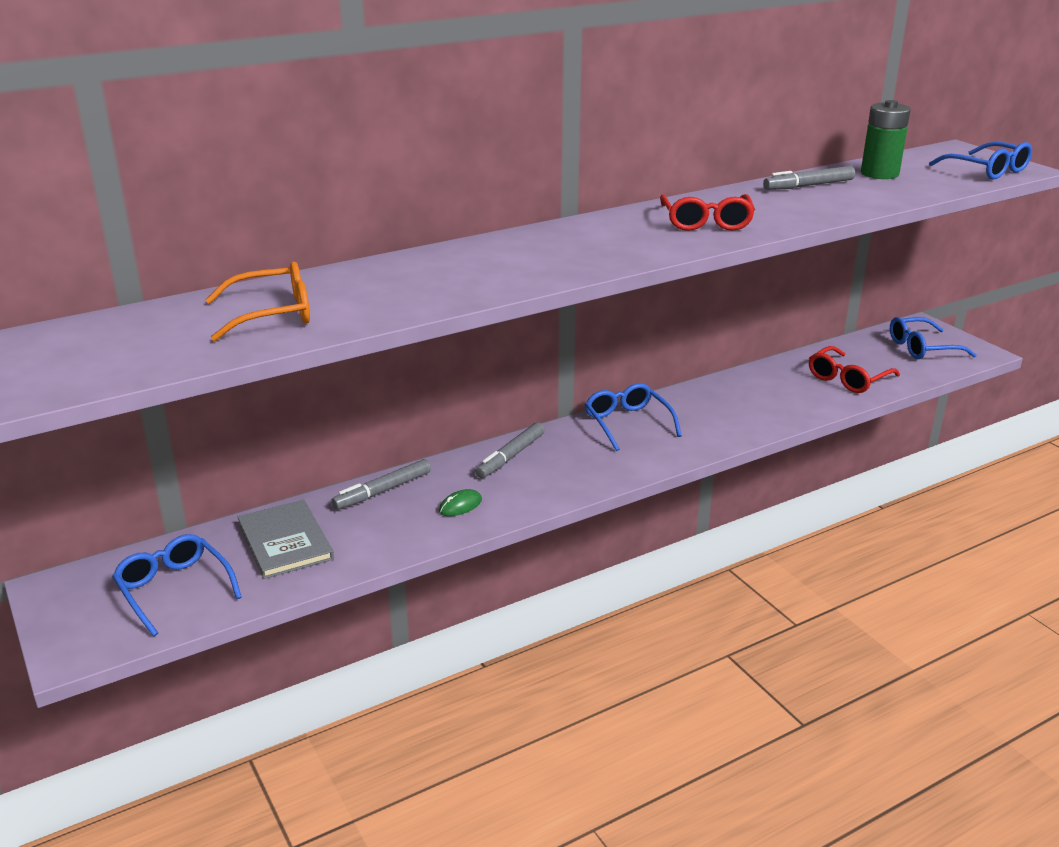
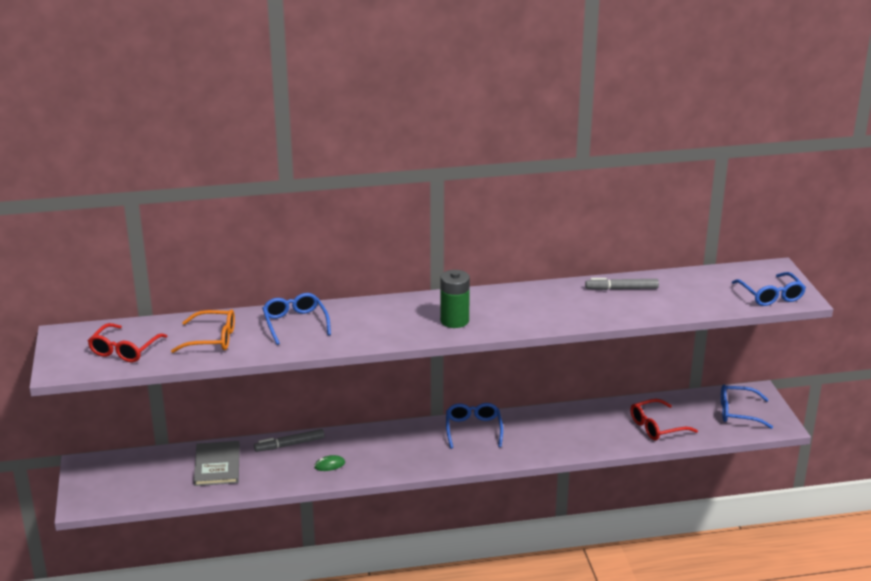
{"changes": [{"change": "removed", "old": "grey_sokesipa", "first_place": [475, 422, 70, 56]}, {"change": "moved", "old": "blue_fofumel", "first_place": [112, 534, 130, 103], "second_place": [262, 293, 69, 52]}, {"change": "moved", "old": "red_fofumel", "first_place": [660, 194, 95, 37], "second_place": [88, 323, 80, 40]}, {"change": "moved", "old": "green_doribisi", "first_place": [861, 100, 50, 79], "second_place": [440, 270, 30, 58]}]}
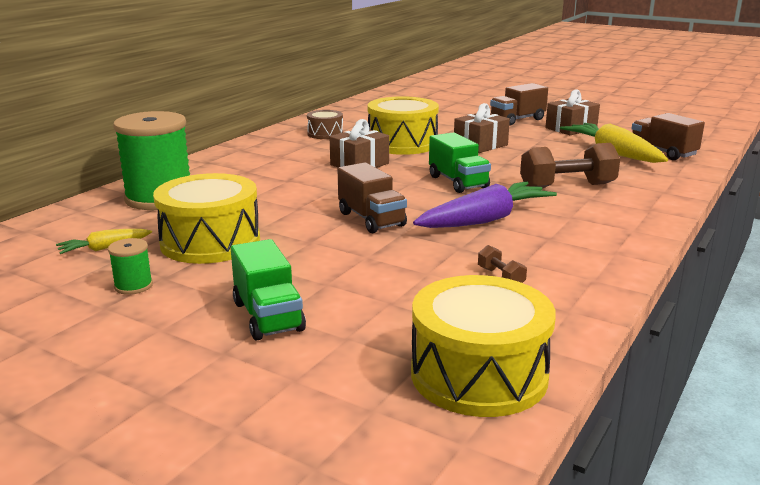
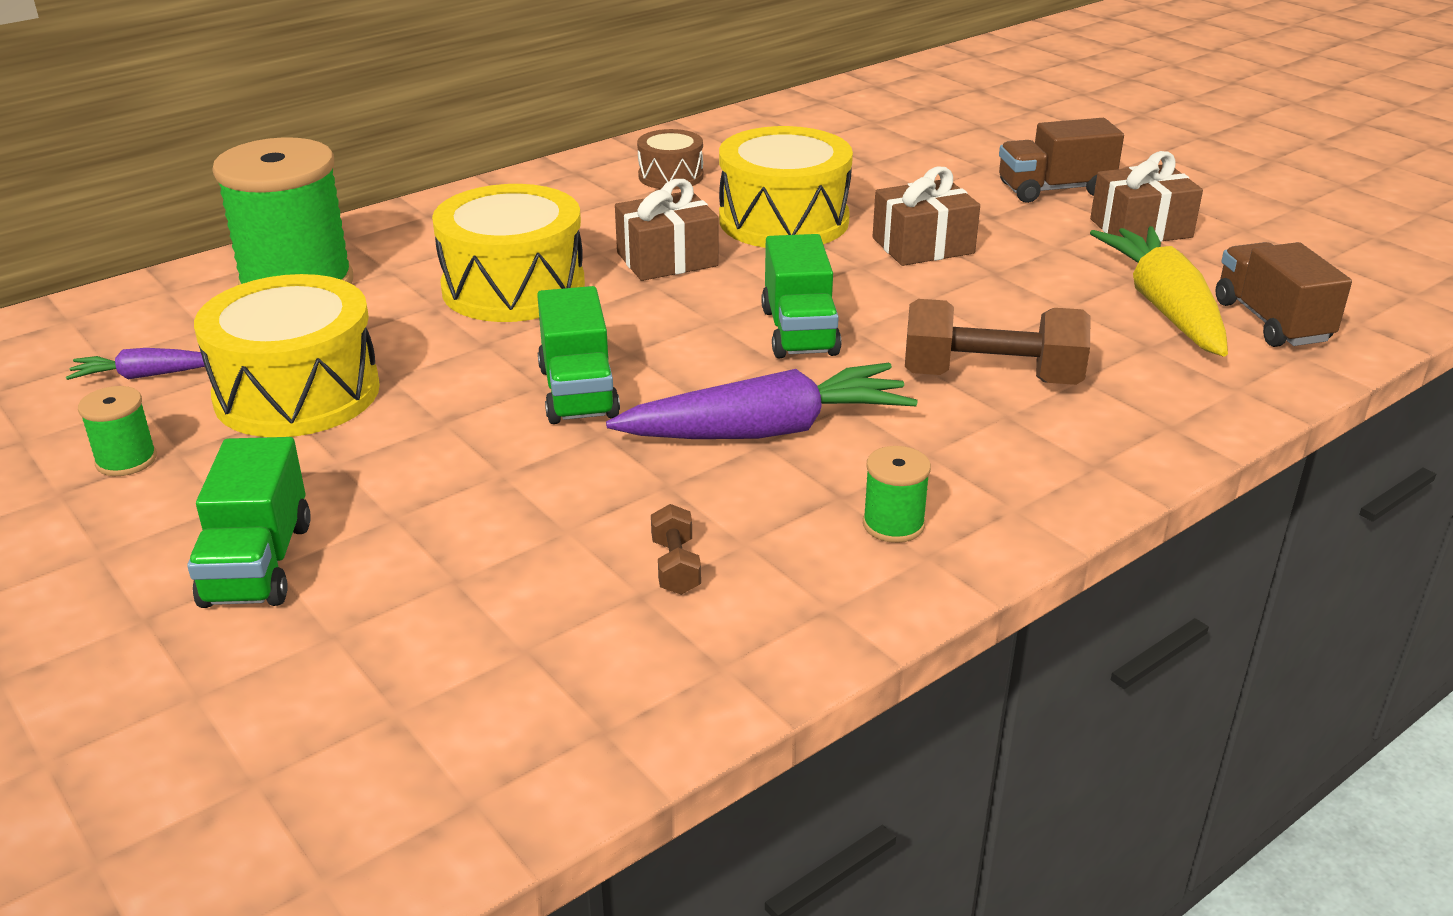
{"changes": [{"change": "added", "new": "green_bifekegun", "second_place": [863, 446, 68, 97]}, {"change": "moved", "old": "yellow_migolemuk", "first_place": [411, 275, 145, 142], "second_place": [432, 184, 153, 138]}, {"change": "recoloured", "old": "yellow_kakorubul", "new": "purple_kakorubul", "first_place": [56, 229, 96, 25], "second_place": [66, 348, 139, 32]}, {"change": "recoloured", "old": "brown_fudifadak", "new": "green_fudifadak", "first_place": [338, 162, 69, 71], "second_place": [537, 286, 83, 138]}]}
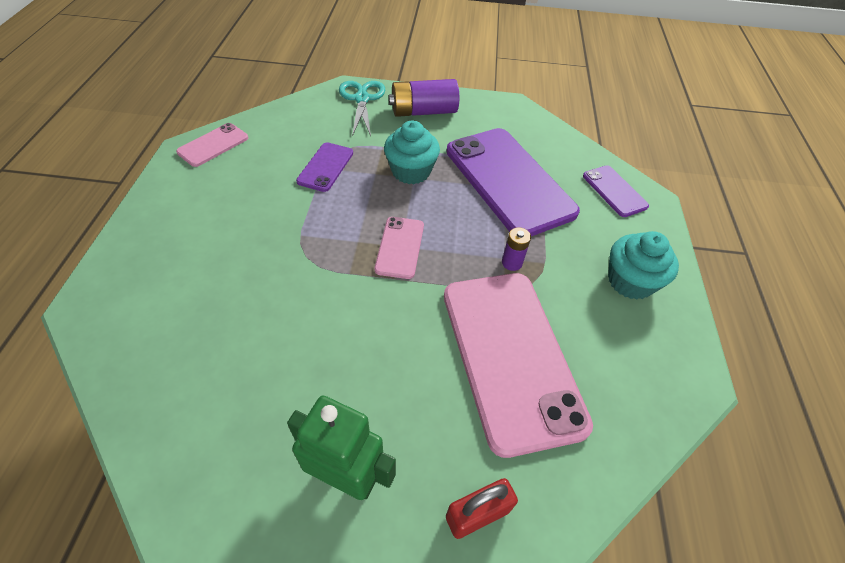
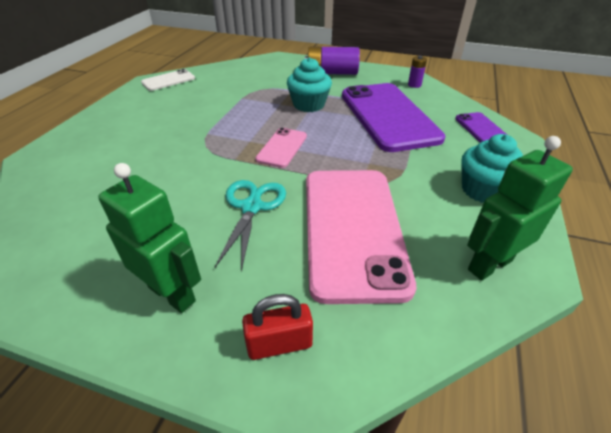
{"changes": [{"change": "removed", "old": "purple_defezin", "first_place": [296, 142, 57, 50]}, {"change": "added", "new": "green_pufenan", "second_place": [467, 136, 106, 145]}, {"change": "moved", "old": "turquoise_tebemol", "first_place": [339, 81, 46, 55], "second_place": [215, 180, 71, 91]}, {"change": "moved", "old": "purple_doribisi", "first_place": [502, 227, 29, 44], "second_place": [408, 56, 19, 32]}, {"change": "recoloured", "old": "pink_defezin", "new": "white_defezin", "first_place": [176, 123, 72, 44], "second_place": [141, 69, 54, 22]}]}
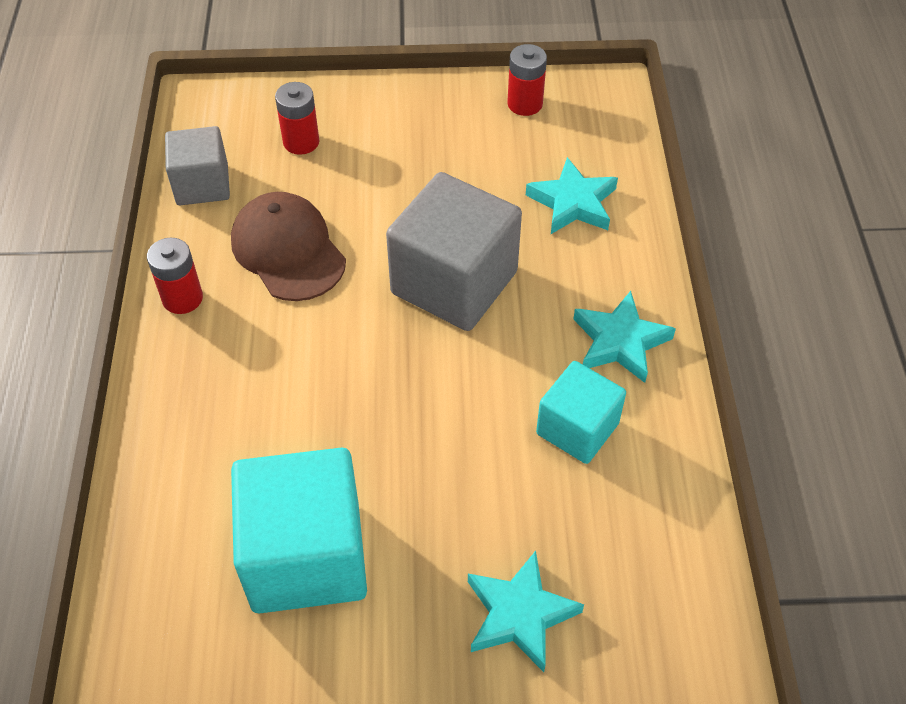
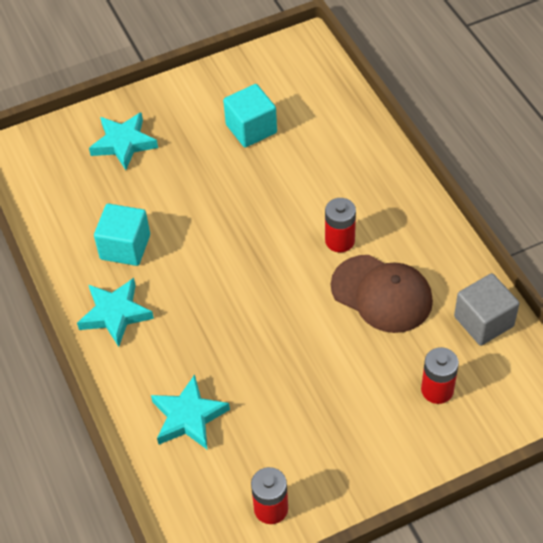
{"changes": [{"change": "removed", "old": "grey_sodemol", "first_place": [386, 172, 136, 159]}, {"change": "moved", "old": "red_doribisi", "first_place": [147, 238, 56, 76], "second_place": [325, 198, 31, 55]}, {"change": "resized", "old": "turquoise_sodemol", "first_place": [231, 448, 136, 165], "second_place": [223, 84, 54, 64], "factor": 0.59}]}
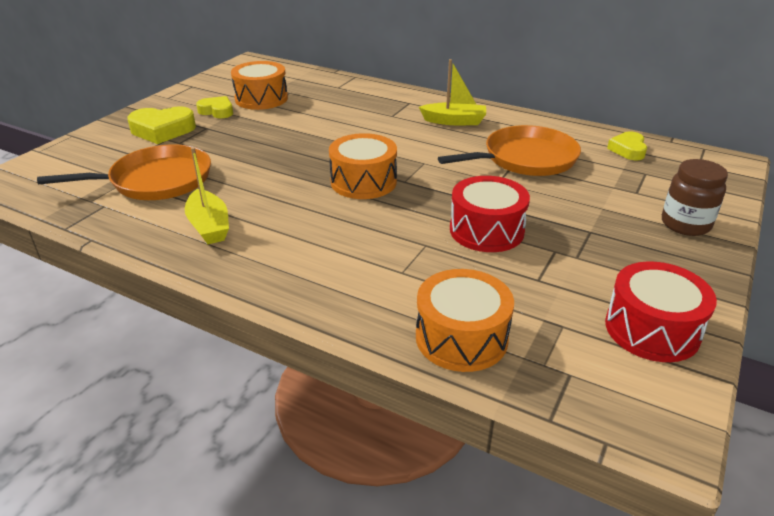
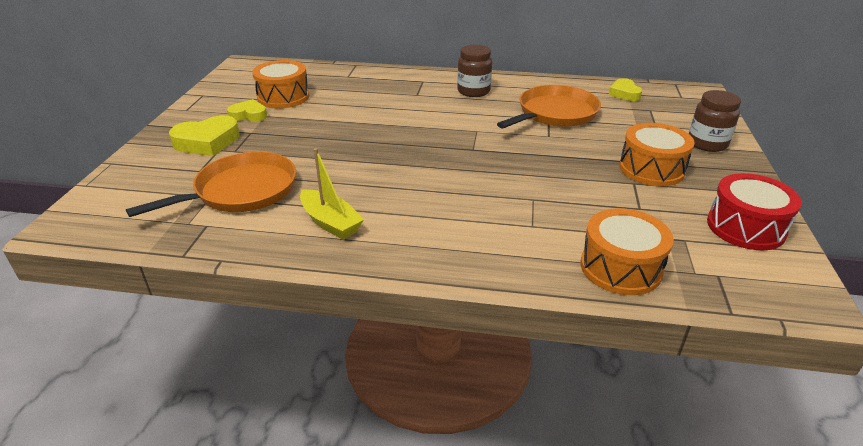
{"changes": [{"change": "removed", "old": "red_migolemuk", "first_place": [450, 176, 80, 76]}, {"change": "moved", "old": "orange_migolemuk", "first_place": [329, 133, 68, 66], "second_place": [619, 123, 76, 63]}, {"change": "replaced", "old": "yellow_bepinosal", "new": "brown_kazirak", "first_place": [419, 59, 67, 66], "second_place": [457, 45, 35, 52]}]}
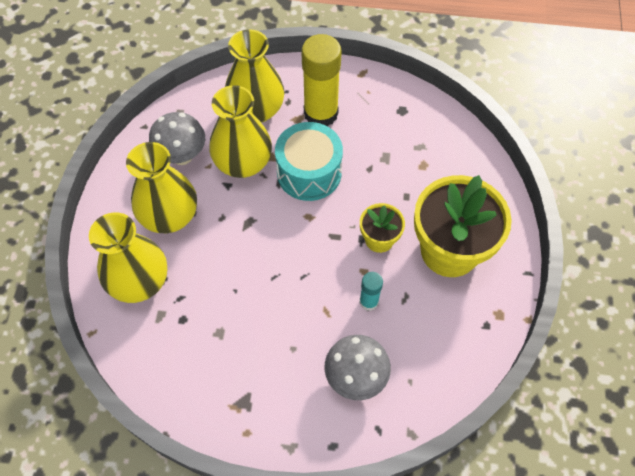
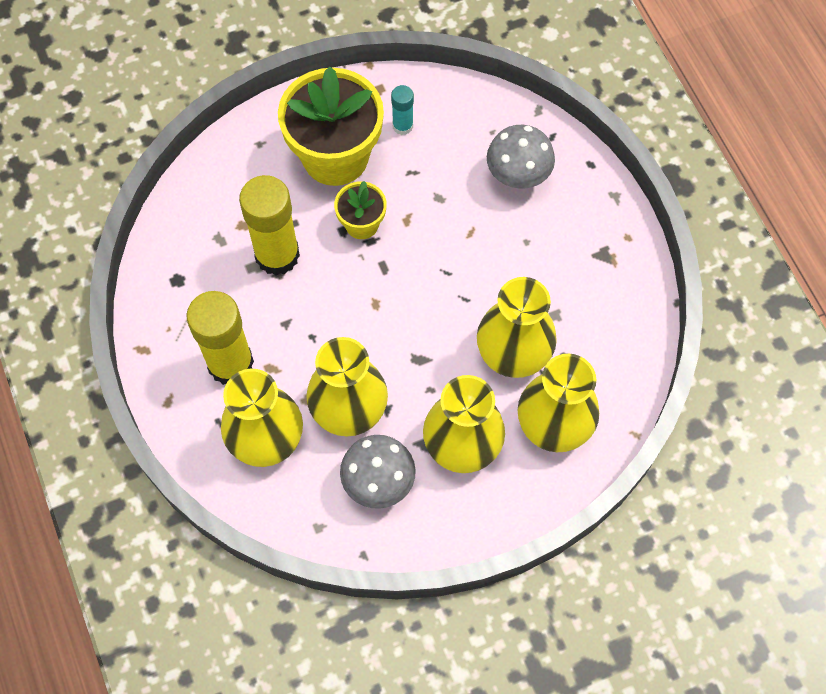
{"changes": [{"change": "removed", "old": "turquoise_migolemuk", "first_place": [275, 122, 68, 79]}, {"change": "added", "new": "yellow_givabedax", "second_place": [239, 175, 61, 101]}, {"change": "added", "new": "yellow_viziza", "second_place": [477, 277, 80, 101]}, {"change": "moved", "old": "turquoise_givabedax", "first_place": [359, 272, 24, 39], "second_place": [391, 85, 23, 50]}]}
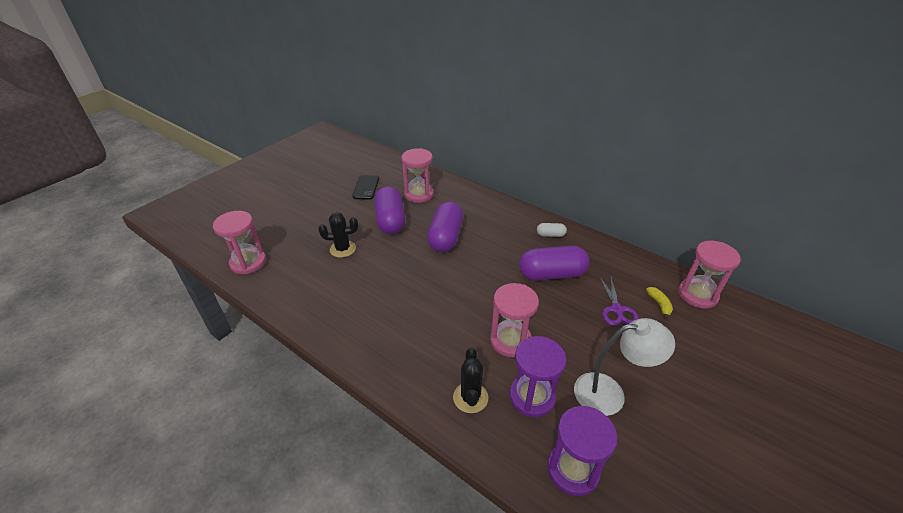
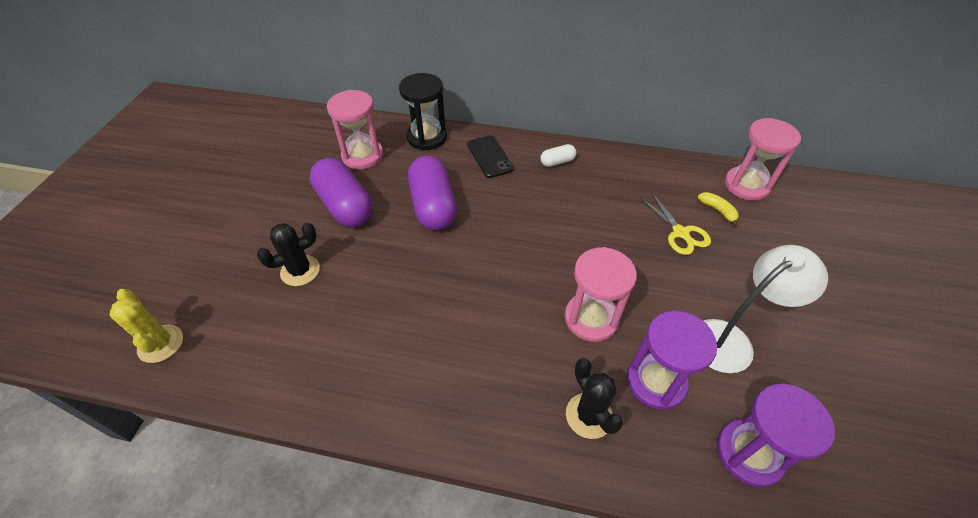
{"changes": [{"change": "removed", "old": "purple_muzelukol", "first_place": [519, 246, 71, 34]}, {"change": "added", "new": "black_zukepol", "second_place": [399, 73, 48, 77]}, {"change": "moved", "old": "black_defezin", "first_place": [352, 175, 27, 25], "second_place": [467, 135, 47, 43]}, {"change": "replaced", "old": "pink_zukepol", "new": "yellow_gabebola", "first_place": [213, 211, 53, 63], "second_place": [110, 289, 73, 74]}, {"change": "recoloured", "old": "purple_tebemol", "new": "yellow_tebemol", "first_place": [599, 276, 40, 50], "second_place": [640, 192, 71, 63]}]}
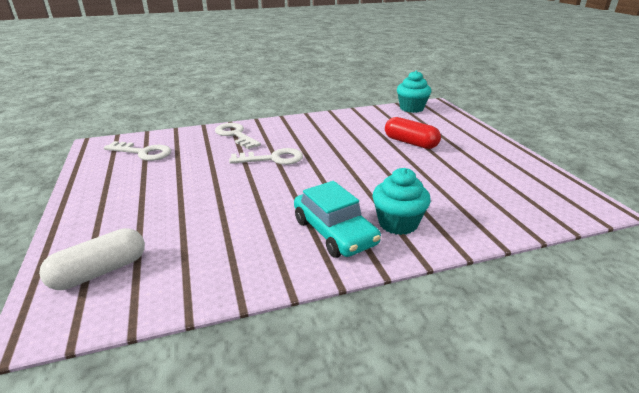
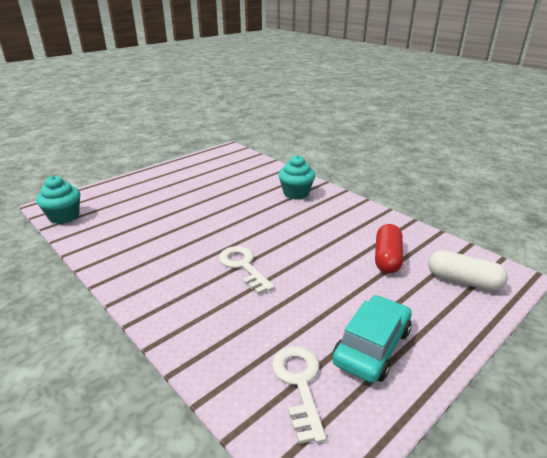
{"changes": [{"change": "removed", "old": "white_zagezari", "first_place": [215, 123, 46, 26]}, {"change": "moved", "old": "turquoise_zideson", "first_place": [294, 181, 87, 77], "second_place": [332, 295, 80, 88]}, {"change": "moved", "old": "red_muzelukol", "first_place": [385, 117, 56, 32], "second_place": [375, 224, 28, 49]}]}
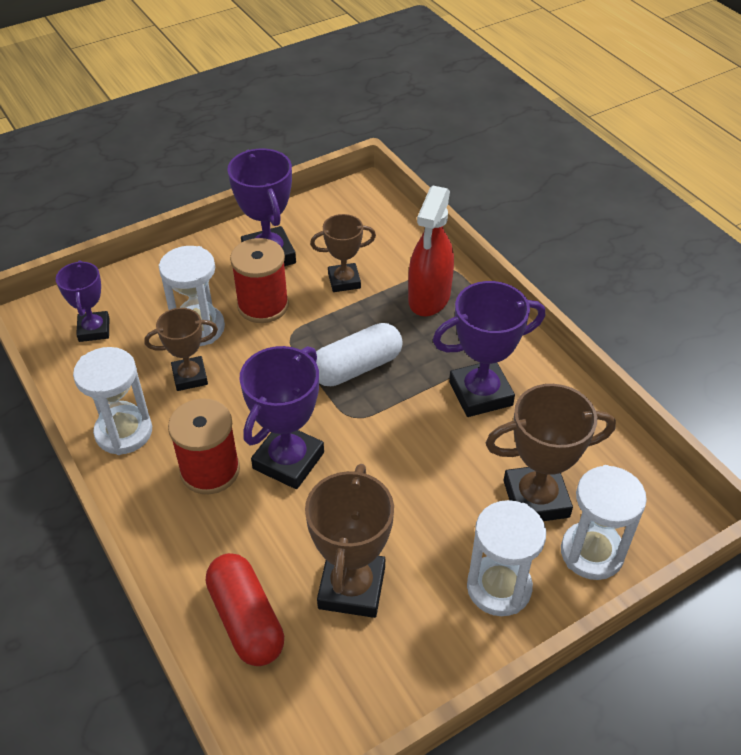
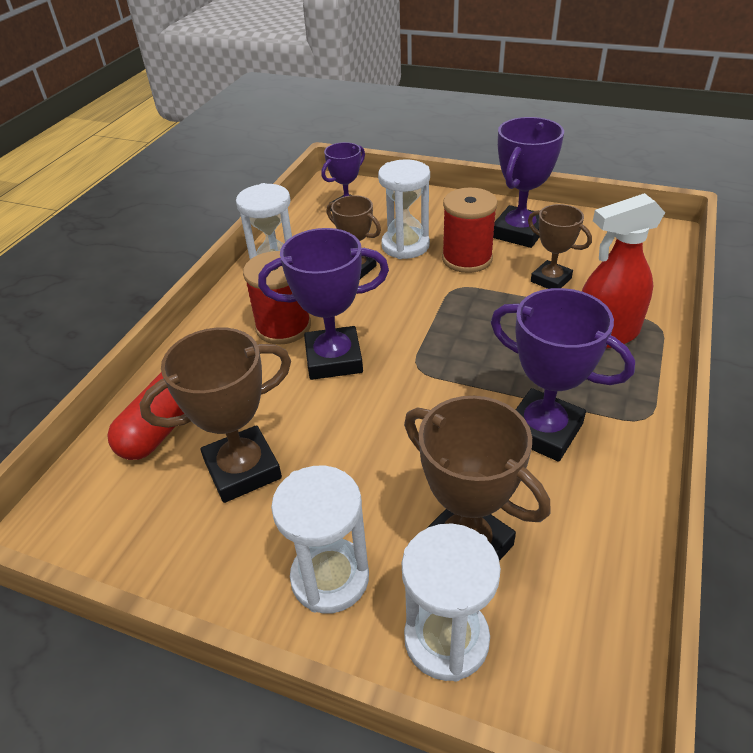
{"changes": [{"change": "removed", "old": "white_muzelukol", "first_place": [316, 323, 87, 63]}]}
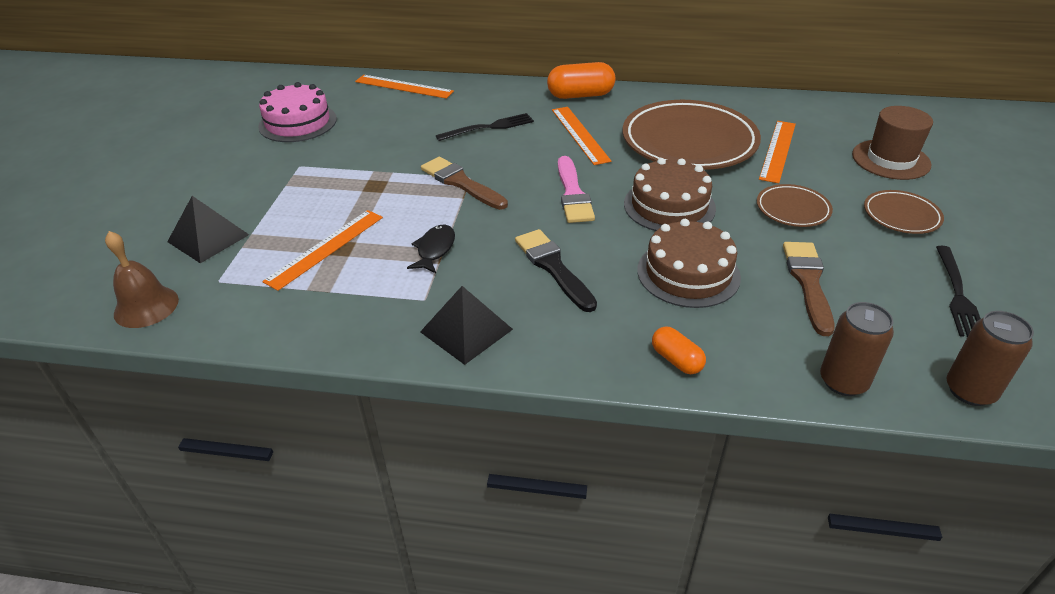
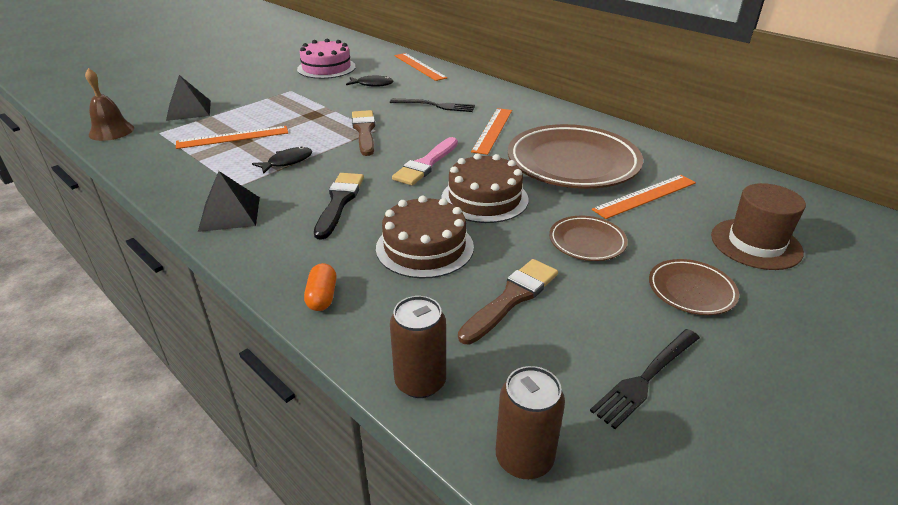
{"changes": [{"change": "removed", "old": "orange_muzelukol", "first_place": [547, 62, 68, 37]}, {"change": "added", "new": "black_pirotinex", "second_place": [346, 75, 48, 12]}]}
